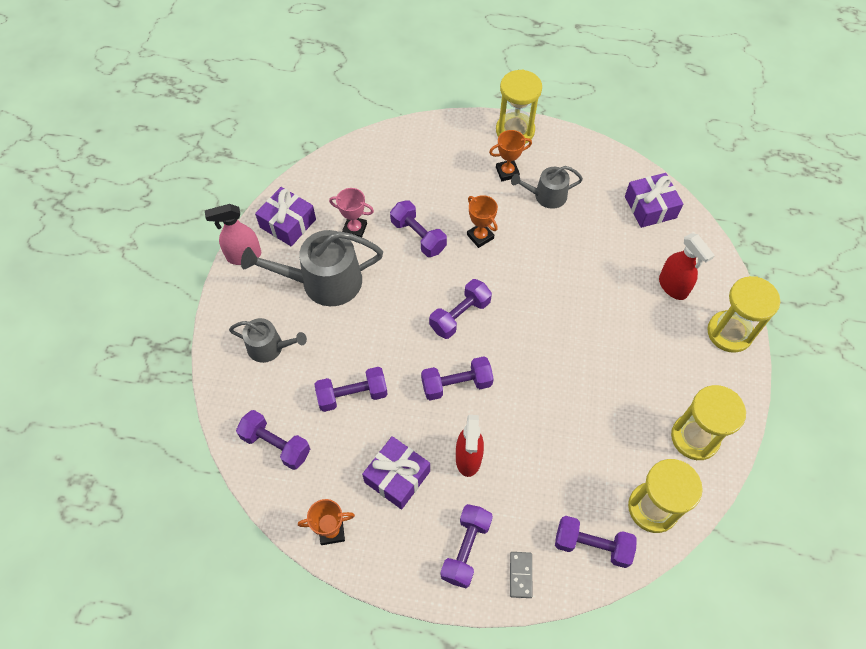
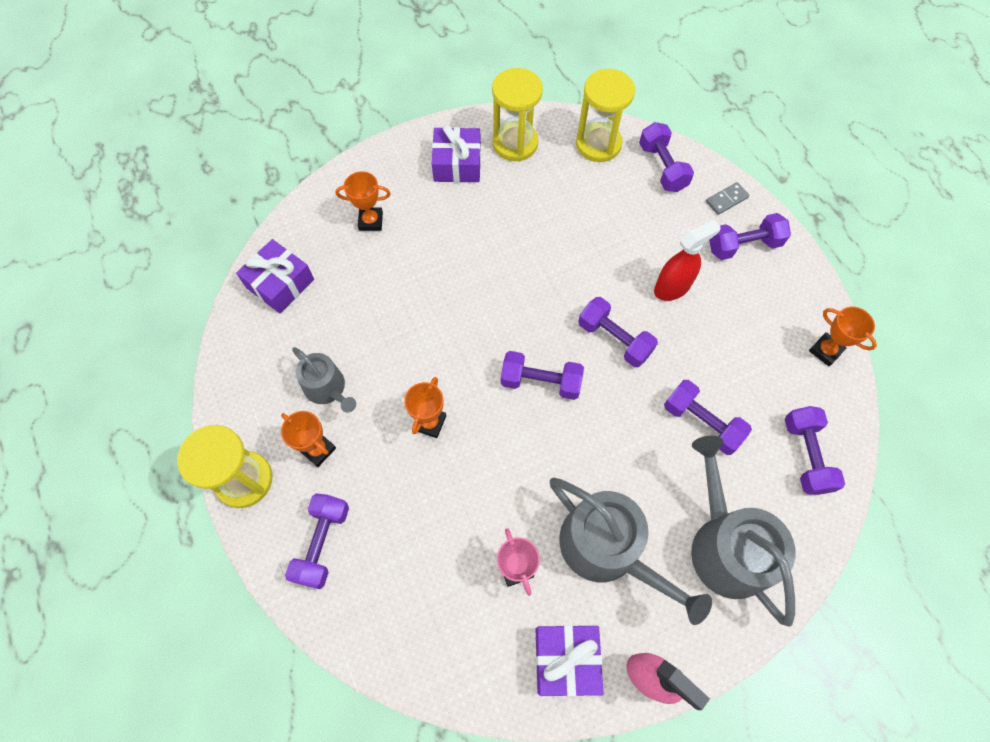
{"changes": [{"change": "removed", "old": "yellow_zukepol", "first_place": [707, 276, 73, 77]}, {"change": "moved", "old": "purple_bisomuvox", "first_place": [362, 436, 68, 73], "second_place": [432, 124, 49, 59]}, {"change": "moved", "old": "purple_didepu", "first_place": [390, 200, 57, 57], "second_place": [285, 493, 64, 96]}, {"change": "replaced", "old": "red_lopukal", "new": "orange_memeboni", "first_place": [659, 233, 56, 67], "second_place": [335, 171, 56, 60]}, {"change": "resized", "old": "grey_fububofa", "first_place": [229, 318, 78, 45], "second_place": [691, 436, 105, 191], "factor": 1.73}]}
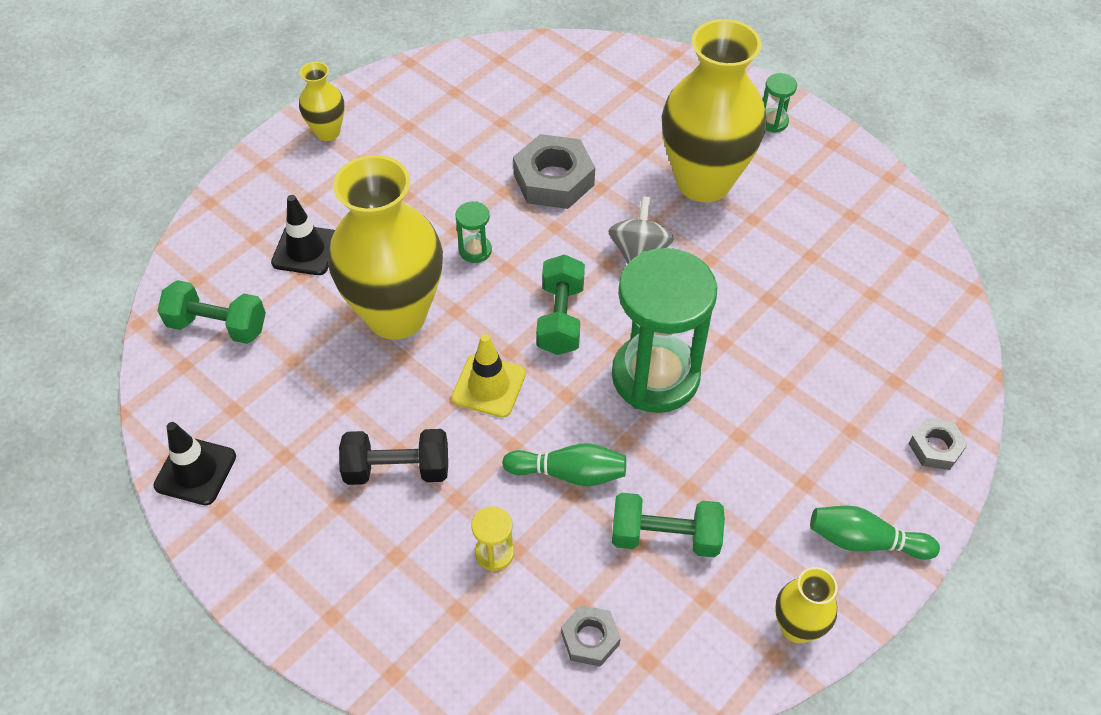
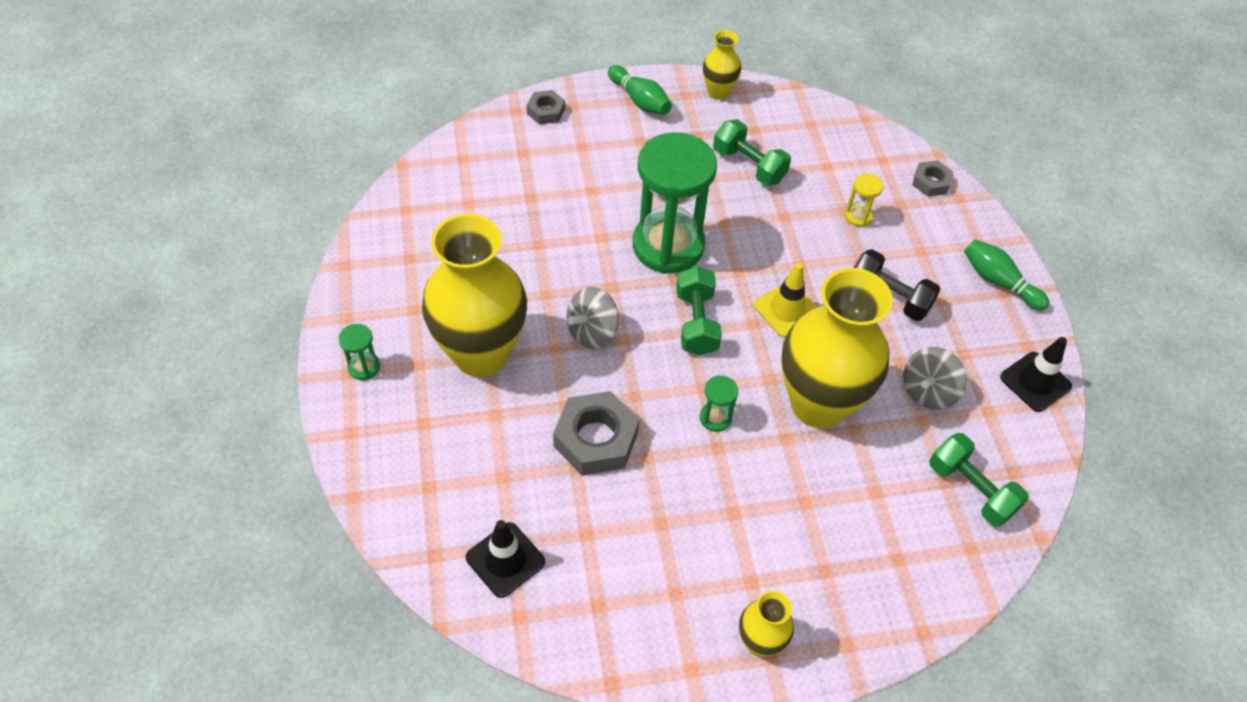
{"changes": [{"change": "added", "new": "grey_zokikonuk", "second_place": [903, 347, 64, 63]}, {"change": "moved", "old": "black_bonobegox", "first_place": [271, 195, 64, 80], "second_place": [466, 520, 79, 78]}, {"change": "moved", "old": "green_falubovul", "first_place": [502, 443, 124, 43], "second_place": [964, 239, 85, 72]}, {"change": "moved", "old": "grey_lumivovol", "first_place": [561, 605, 60, 62], "second_place": [912, 160, 41, 37]}, {"change": "turned", "old": "green_didepu", "first_place": [536, 254, 49, 101], "second_place": [676, 266, 46, 90], "degrees": -45}]}
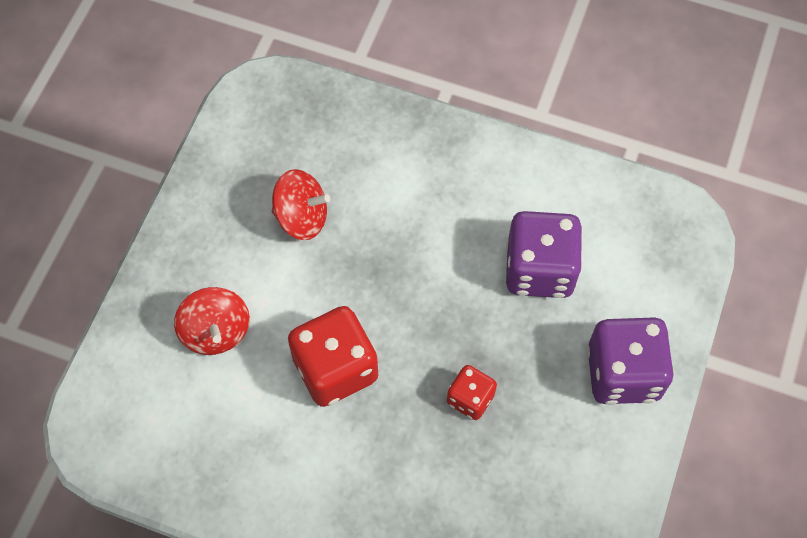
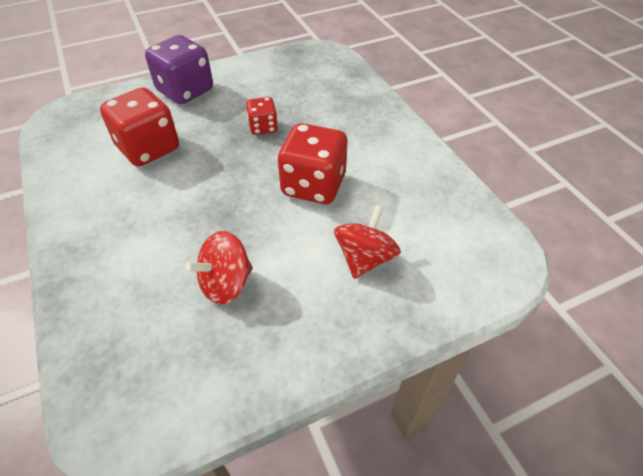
{"changes": [{"change": "recoloured", "old": "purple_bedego", "new": "red_bedego", "first_place": [506, 211, 77, 87], "second_place": [100, 87, 79, 80]}, {"change": "turned", "old": "red_zokikonuk", "first_place": [272, 169, 58, 71], "second_place": [186, 231, 67, 73], "degrees": -90}]}
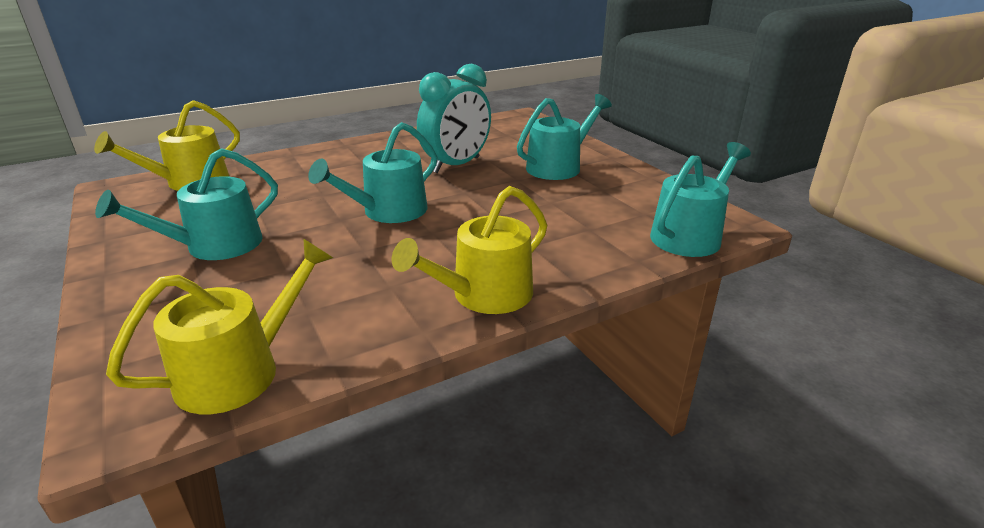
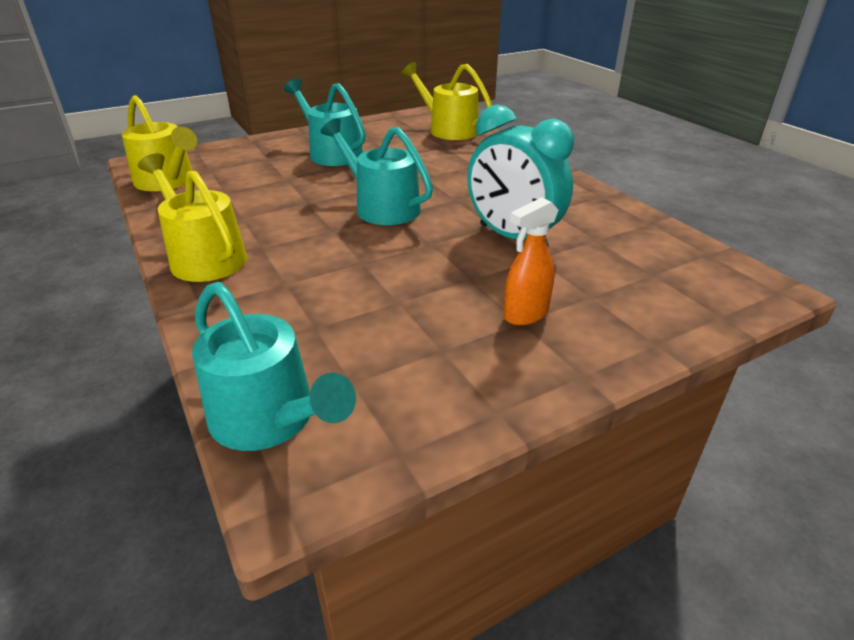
{"changes": [{"change": "replaced", "old": "turquoise_fububofa", "new": "orange_lopukal", "first_place": [517, 94, 95, 86], "second_place": [504, 197, 54, 128]}]}
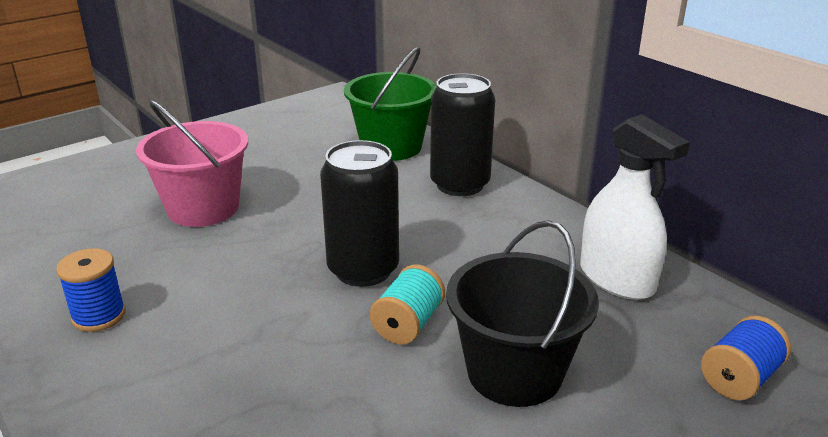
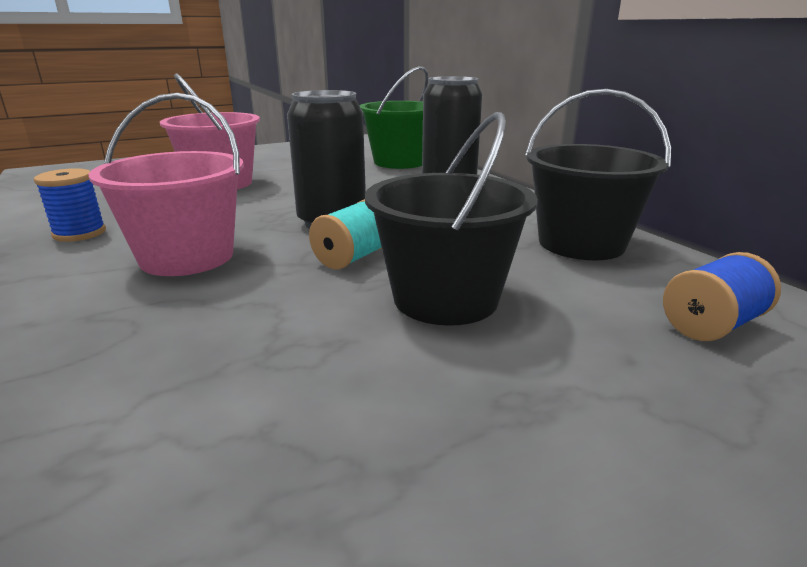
{"changes": [{"change": "added", "new": "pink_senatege", "second_place": [89, 93, 155, 183]}, {"change": "replaced", "old": "white_lopukal", "new": "black_senatege", "first_place": [580, 114, 110, 186], "second_place": [525, 89, 146, 171]}]}
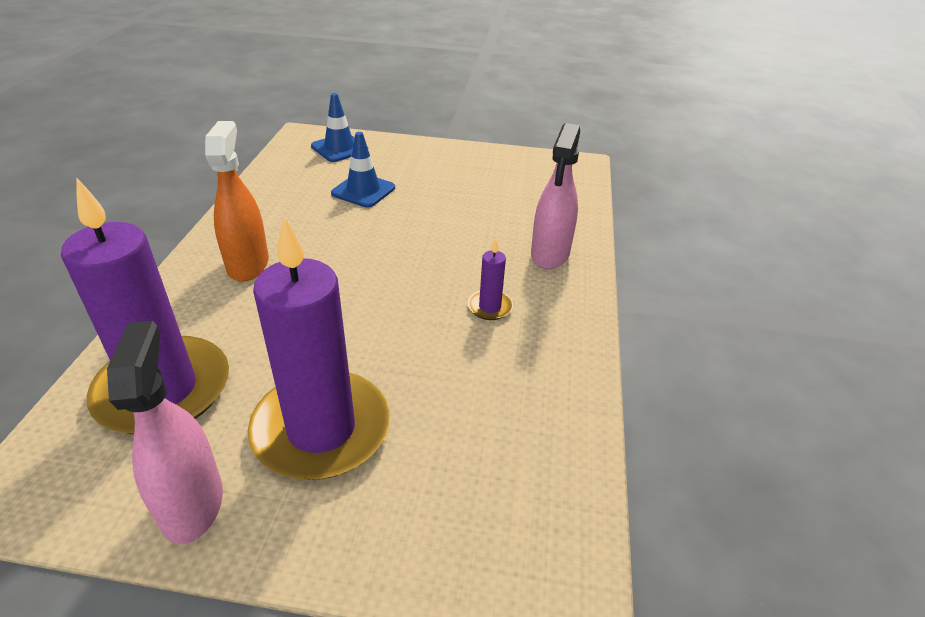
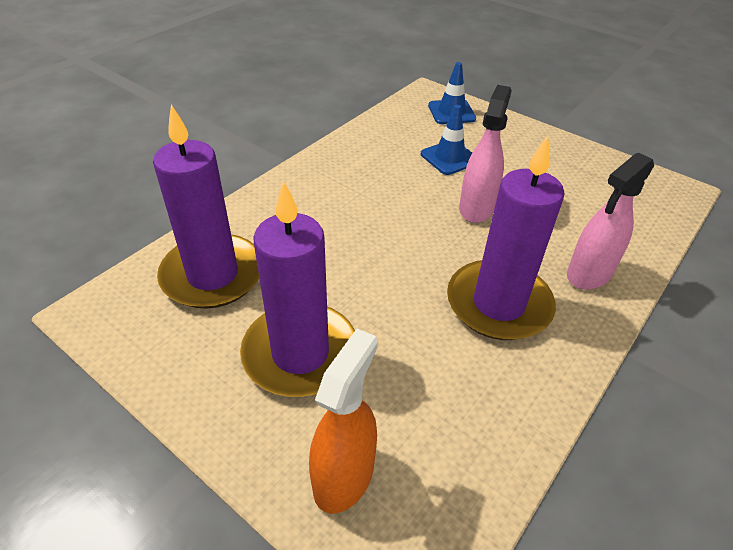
{"changes": [{"change": "moved", "old": "pink_lopukal", "first_place": [107, 321, 116, 223], "second_place": [459, 85, 53, 138]}, {"change": "moved", "old": "orange_lopukal", "first_place": [205, 121, 64, 161], "second_place": [309, 329, 69, 185]}, {"change": "resized", "old": "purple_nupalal", "first_place": [468, 239, 45, 81], "second_place": [447, 135, 117, 205], "factor": 2.43}]}
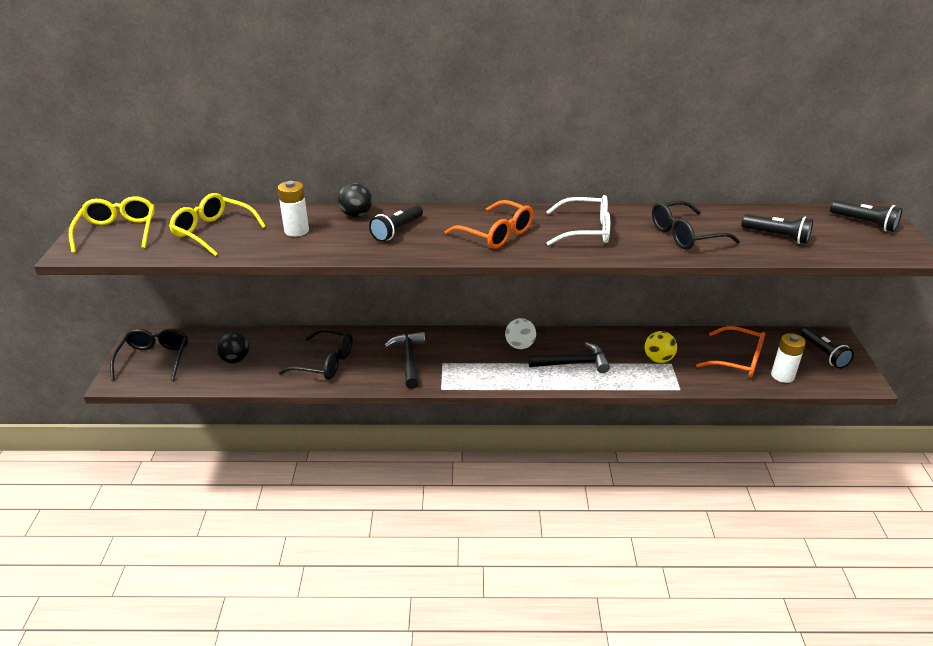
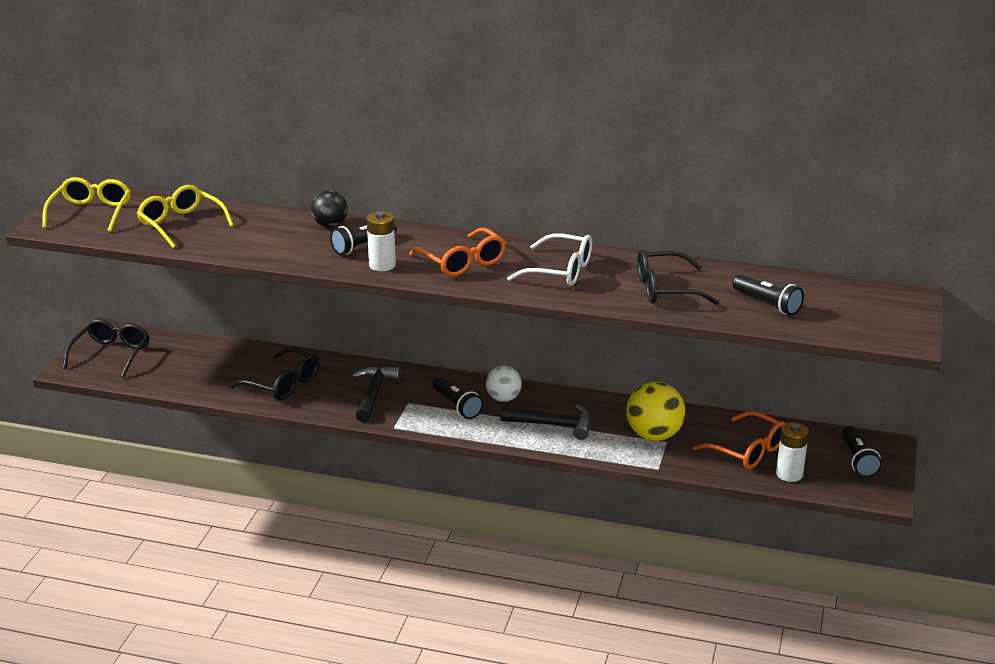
{"changes": [{"change": "removed", "old": "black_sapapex", "first_place": [216, 332, 33, 32]}, {"change": "moved", "old": "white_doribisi", "first_place": [278, 181, 31, 56], "second_place": [367, 211, 29, 60]}, {"change": "moved", "old": "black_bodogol", "first_place": [830, 200, 72, 32], "second_place": [433, 377, 50, 42]}, {"change": "resized", "old": "yellow_sapapex", "first_place": [645, 331, 32, 32], "second_place": [626, 382, 59, 59], "factor": 1.57}]}
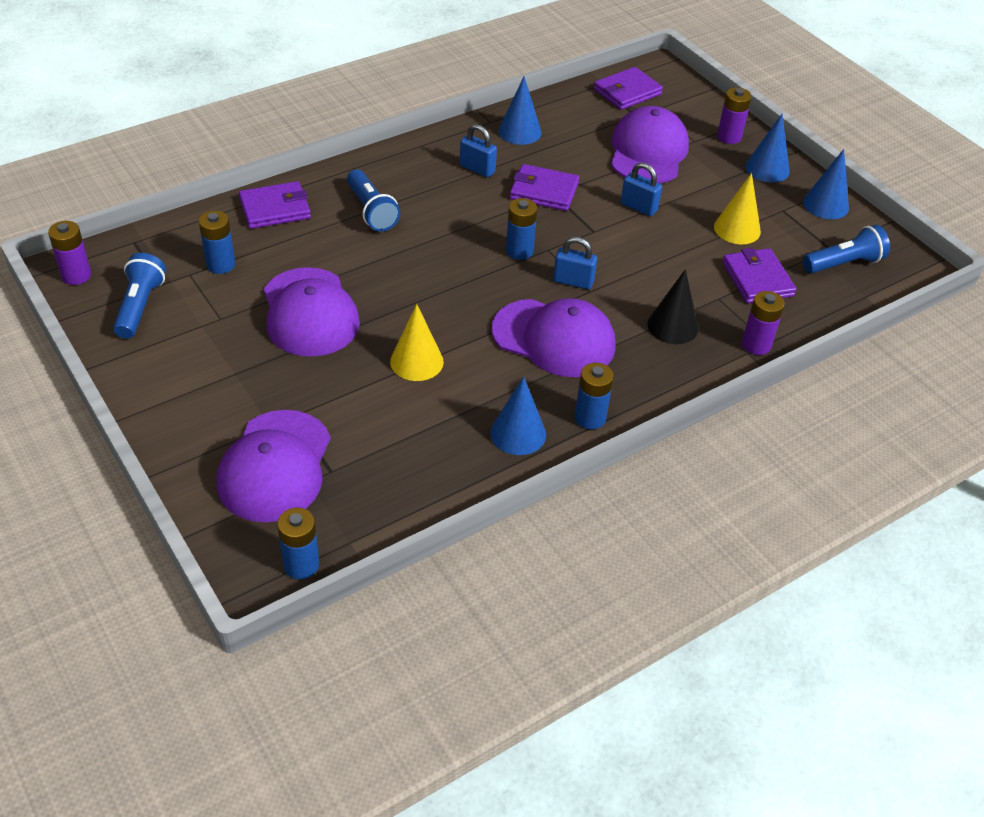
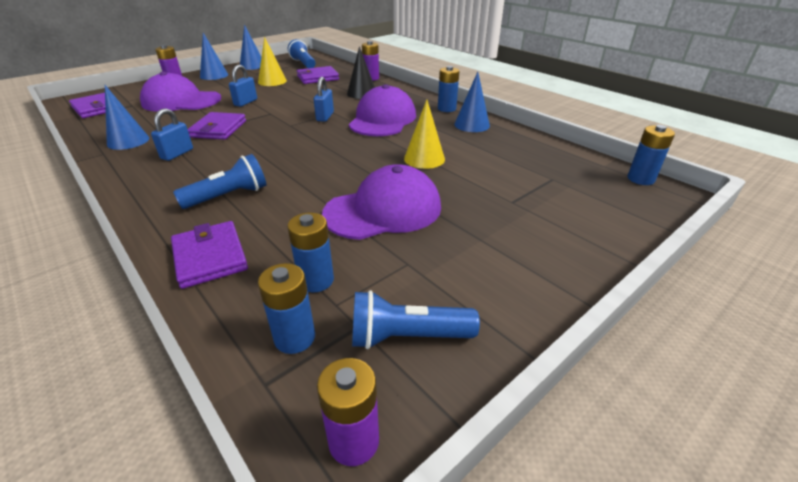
{"changes": [{"change": "removed", "old": "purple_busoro", "first_place": [217, 410, 114, 112]}, {"change": "moved", "old": "blue_doribisi", "first_place": [506, 198, 31, 62], "second_place": [258, 263, 57, 91]}]}
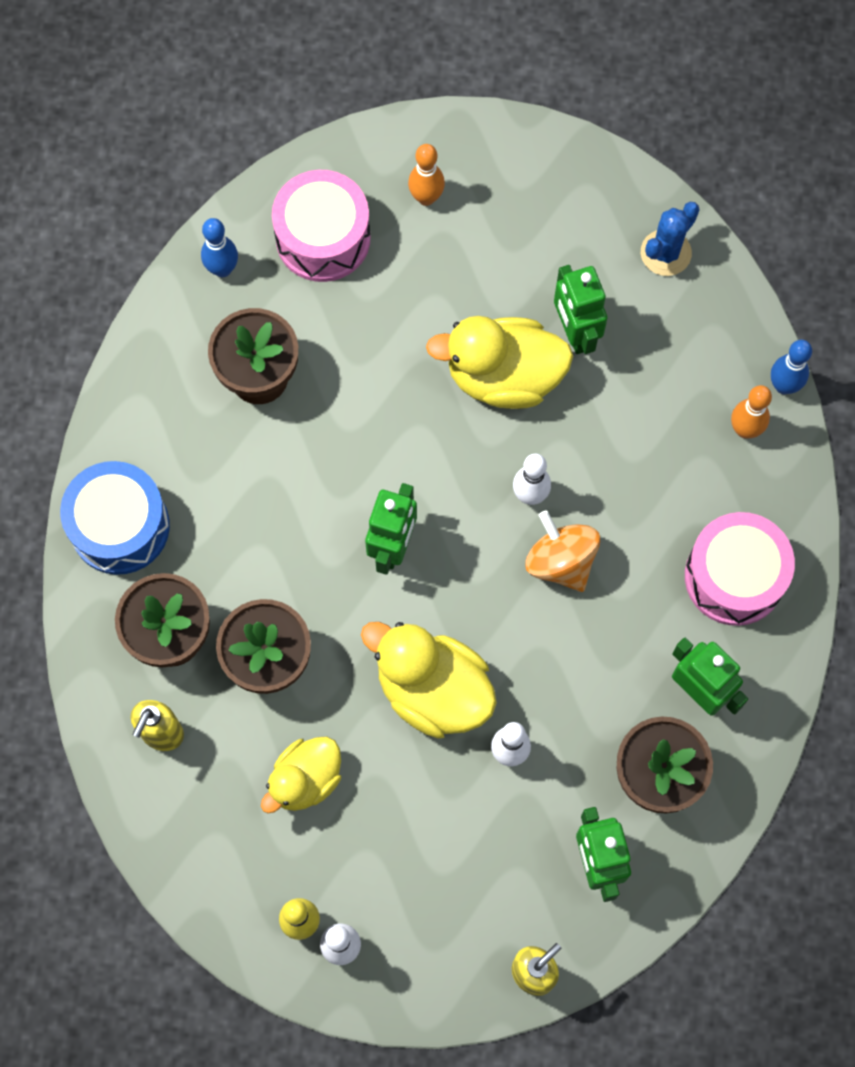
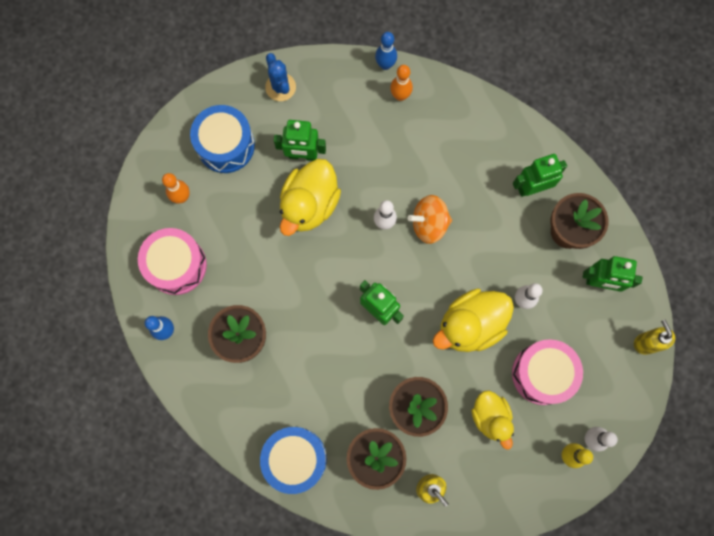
{"changes": [{"change": "added", "new": "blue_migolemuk", "second_place": [190, 105, 65, 68]}, {"change": "moved", "old": "pink_migolemuk", "first_place": [685, 512, 110, 114], "second_place": [512, 339, 71, 66]}]}
